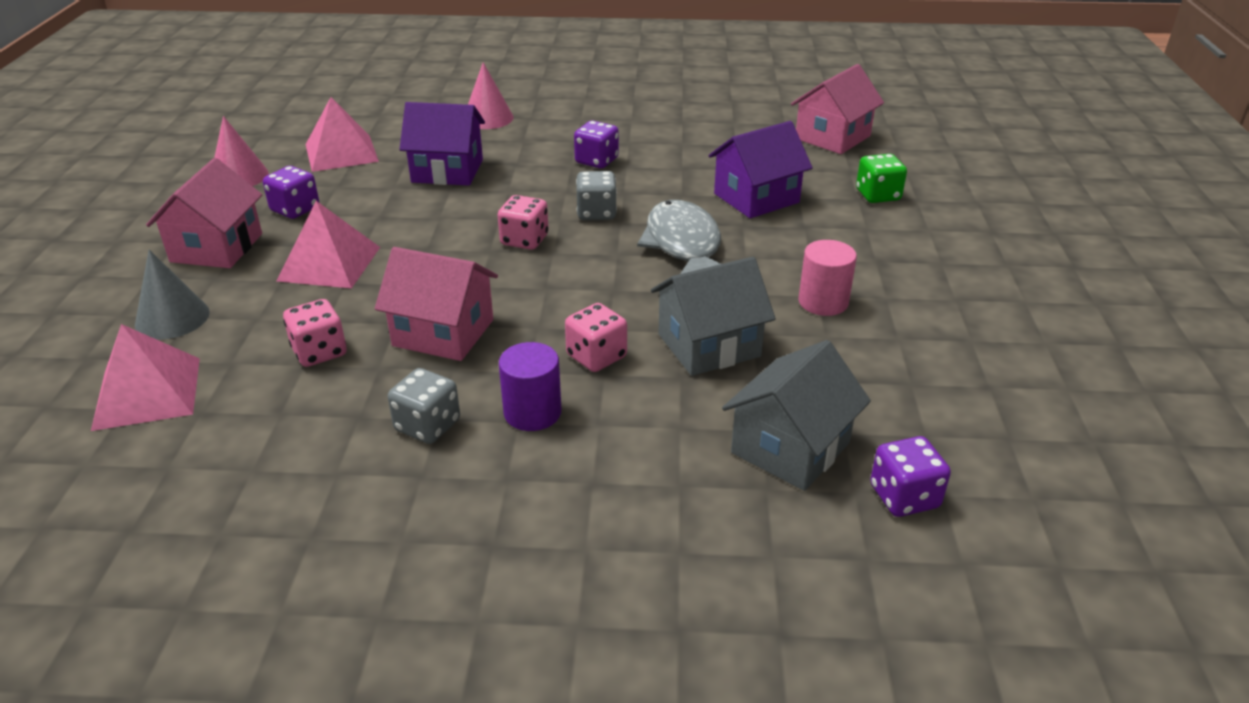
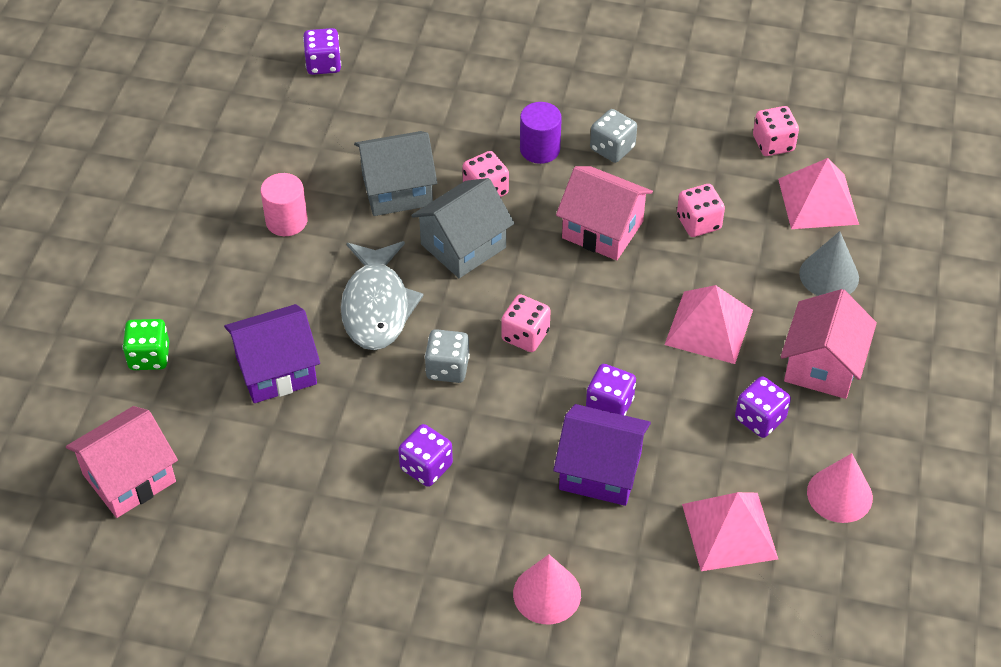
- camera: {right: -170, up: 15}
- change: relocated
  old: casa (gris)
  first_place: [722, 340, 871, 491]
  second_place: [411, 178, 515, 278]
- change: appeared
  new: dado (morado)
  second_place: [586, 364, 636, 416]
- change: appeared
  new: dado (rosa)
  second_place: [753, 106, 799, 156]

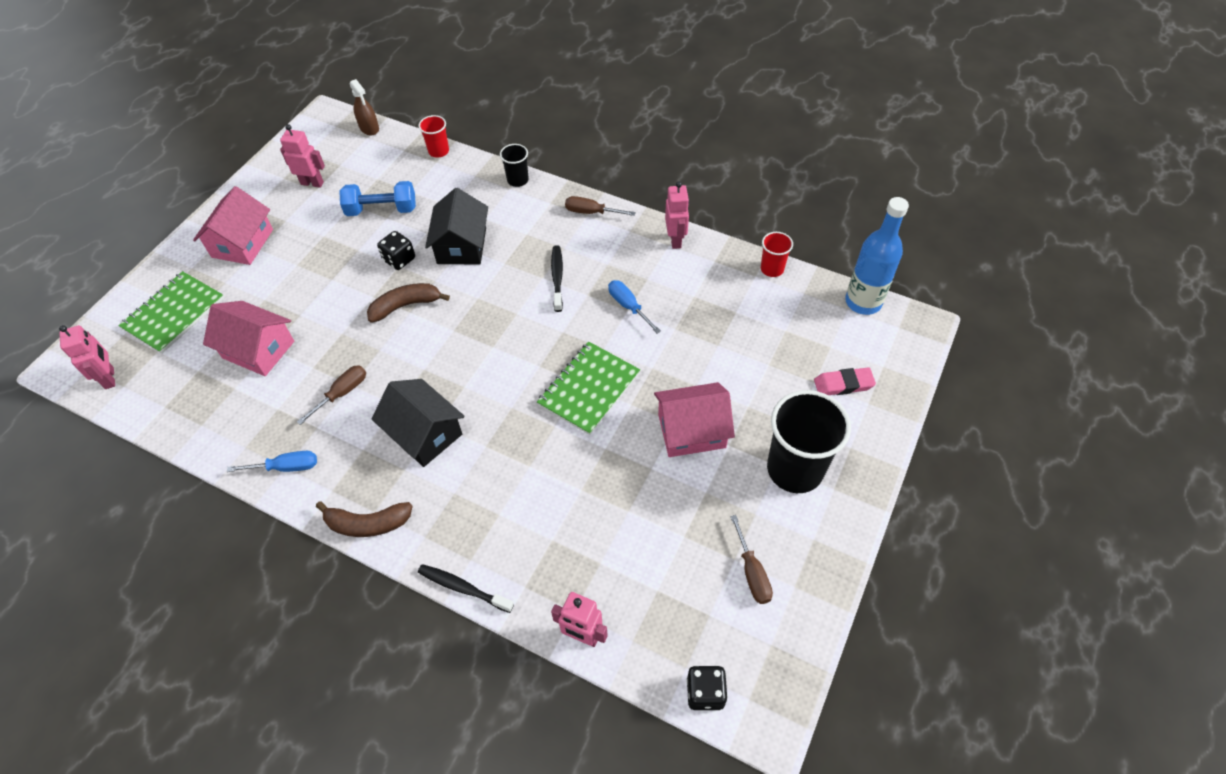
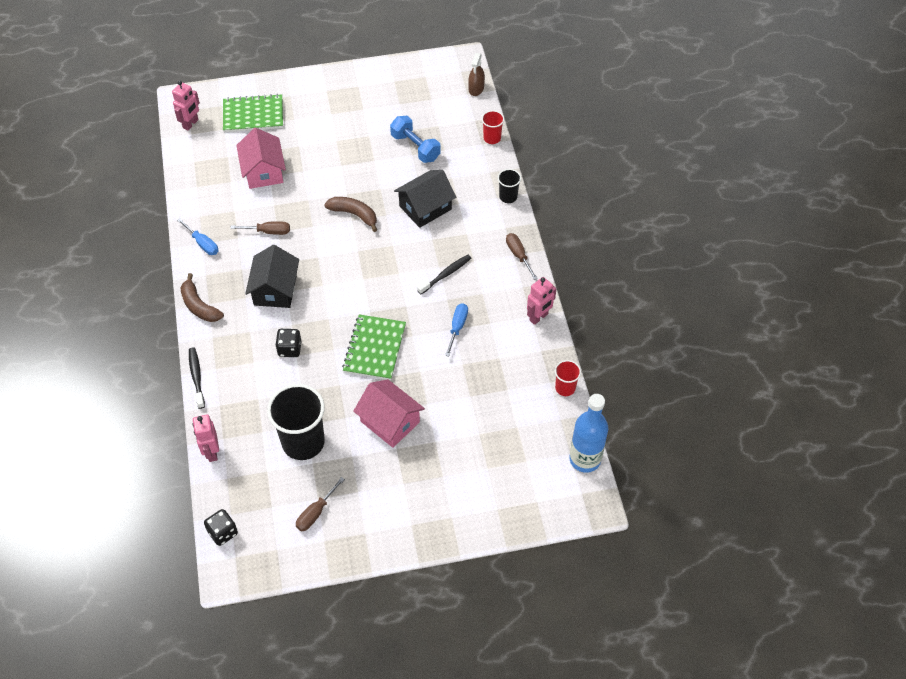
- camera: {right: 50, up: 0}
- change: relocated
  old: vaso (negro)
  first_place: [767, 390, 851, 493]
  second_place: [267, 384, 325, 460]
- change: relocated
  old: dado (negro)
  first_place: [377, 231, 415, 270]
  second_place: [275, 329, 301, 357]
- change: spun
  old: cuaderno (verde)
  first_place: [537, 341, 640, 435]
  second_place: [342, 314, 406, 380]
  degrees: -75
- change: missing
  old: casa (rosa)
  first_place: [193, 186, 273, 265]
- change: missing
  old: robot (rosa)
  first_place: [280, 124, 325, 188]
- change: missing
  old: goma de borrar (rosa)
  first_place: [814, 367, 876, 395]

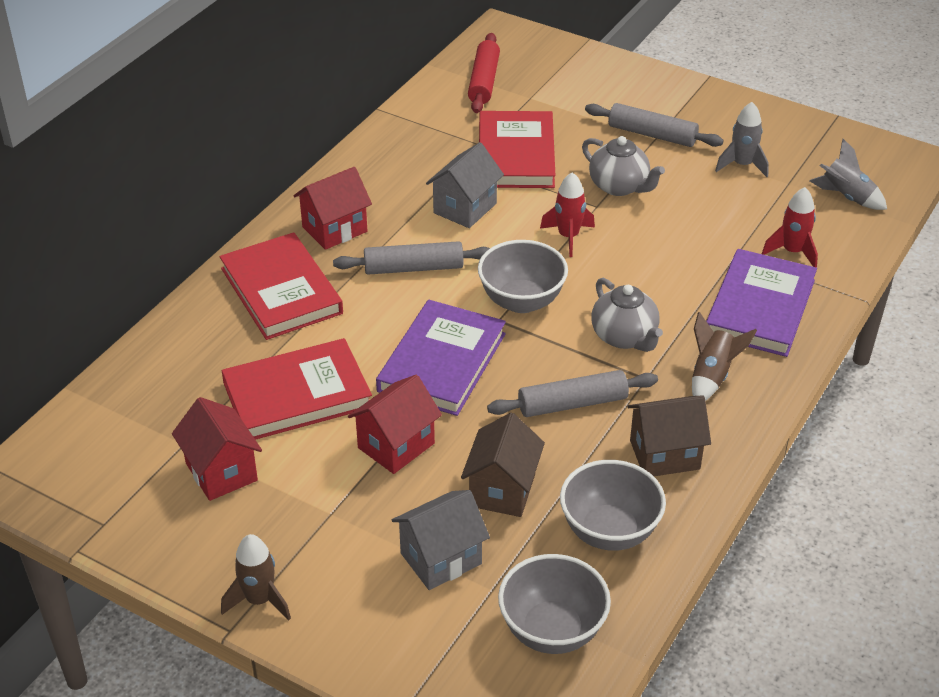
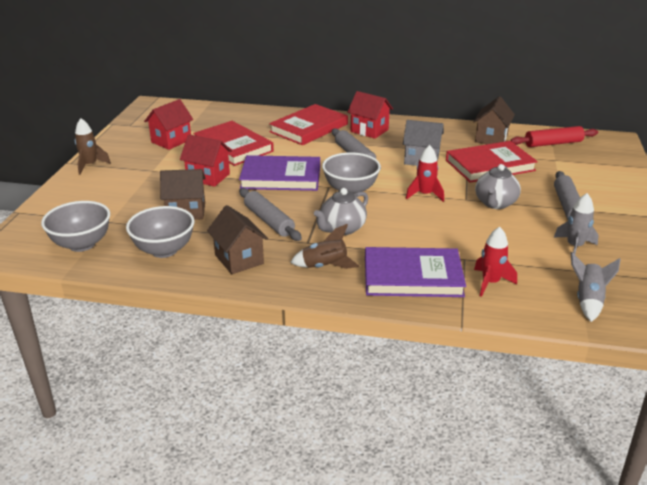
- camera: {right: 70, up: -10}
- change: appeared
  new: casa (marrón)
  second_place: [473, 96, 515, 144]
- change: missing
  old: casa (gris)
  first_place: [392, 490, 490, 590]

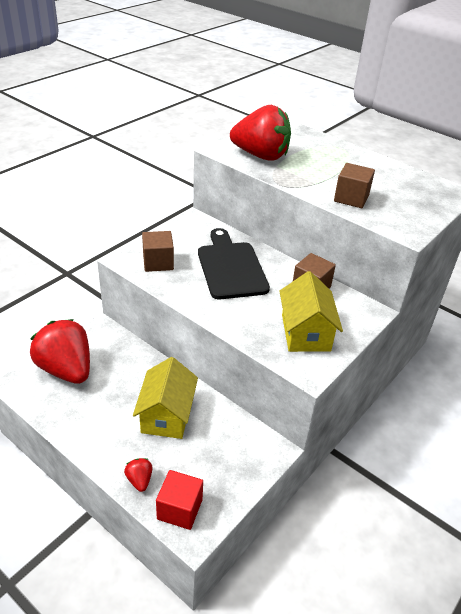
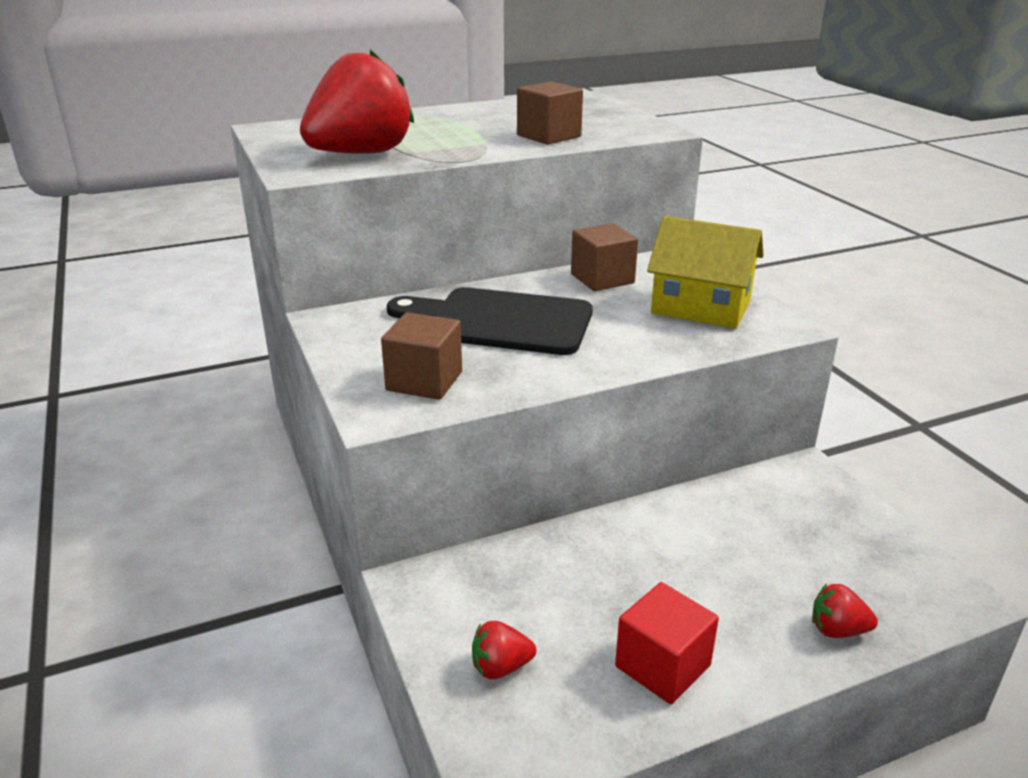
- camera: {right: -60, up: -10}
- change: size
  old: fresa (rojo)
  first_place: [30, 319, 90, 384]
  second_place: [472, 621, 536, 679]
  factor: 0.41
- change: relocated
  old: cubo (rojo)
  first_place: [156, 470, 203, 530]
  second_place: [615, 582, 719, 704]
- change: missing
  old: casa (amarillo)
  first_place: [133, 357, 198, 439]

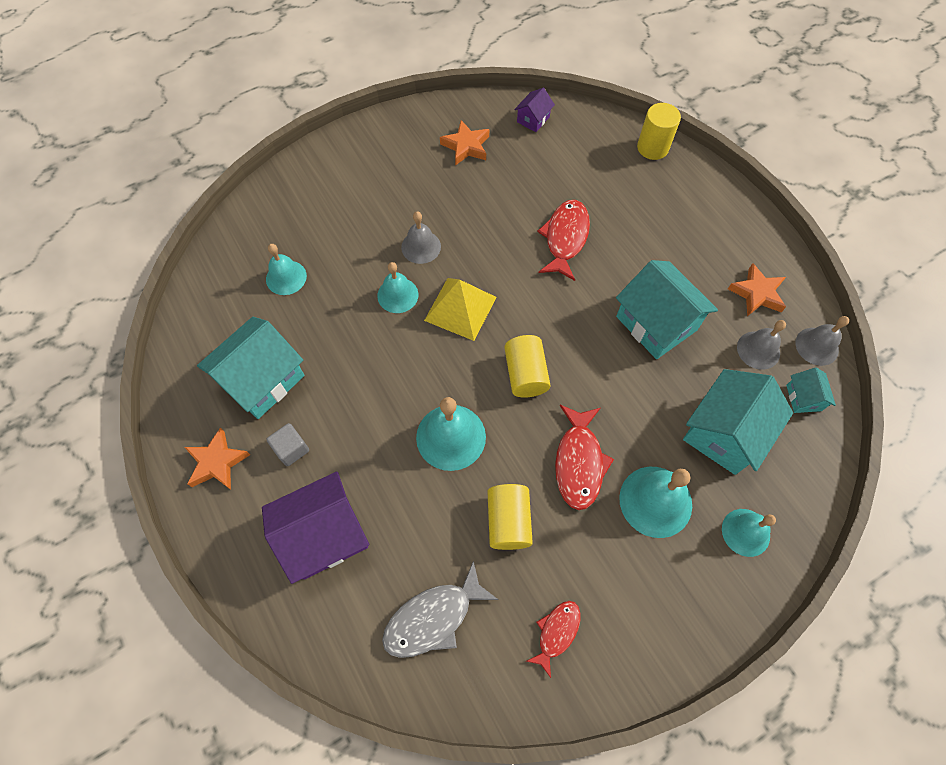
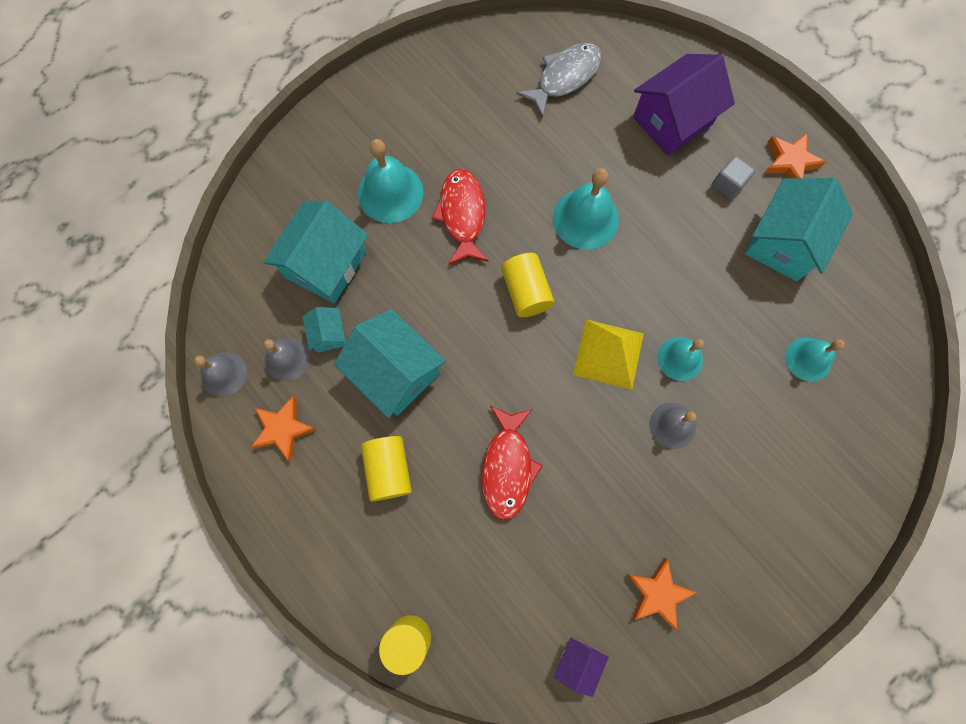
- camera: {right: 170, up: 10}
- change: relocated
  old: casa (turquesa)
  first_place: [786, 367, 836, 413]
  second_place: [303, 307, 346, 353]
- change: relocated
  old: cilindro (amarillo)
  first_place: [488, 484, 533, 550]
  second_place: [361, 436, 412, 501]
- change: missing
  old: pez (rojo)
  first_place: [526, 601, 580, 678]
- change: missing
  old: campana (turquesa)
  first_place: [722, 509, 776, 557]

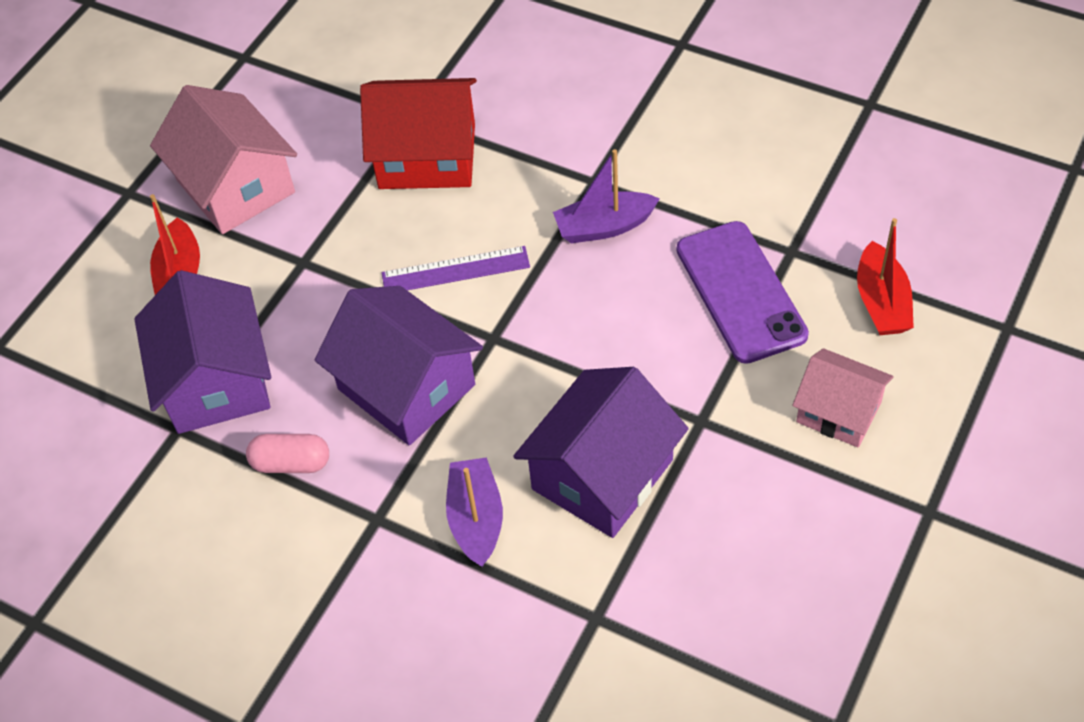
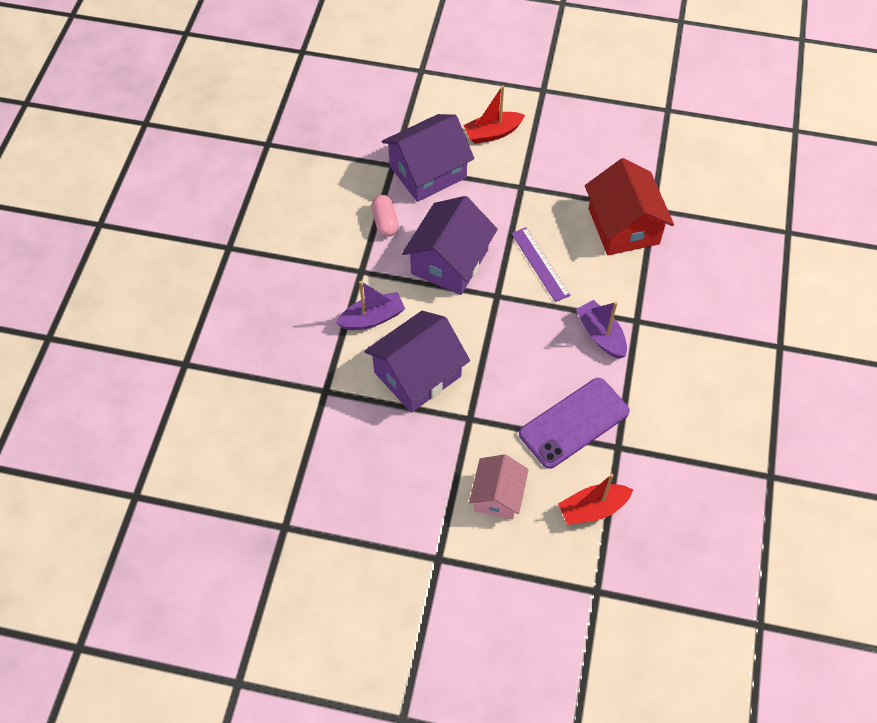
- camera: {right: 70, up: 5}
- change: spun
  old: casa (morado)
  first_place: [513, 367, 689, 538]
  second_place: [364, 311, 470, 413]
  degrees: -60
- change: missing
  old: casa (rosa)
  first_place: [150, 85, 297, 234]

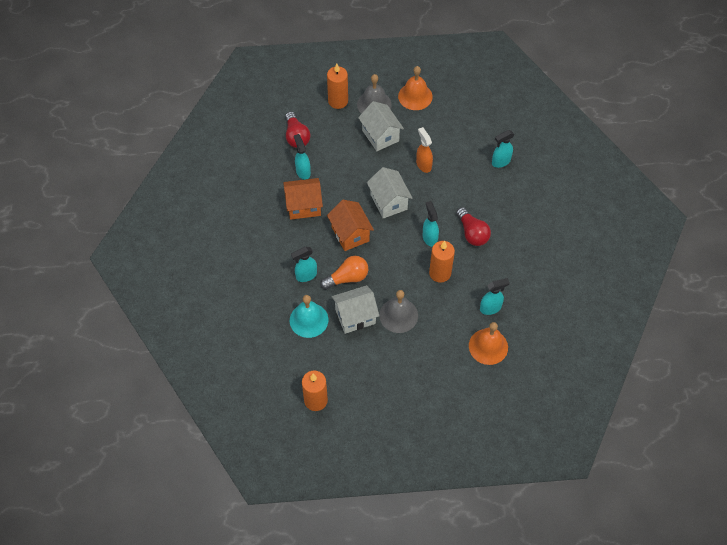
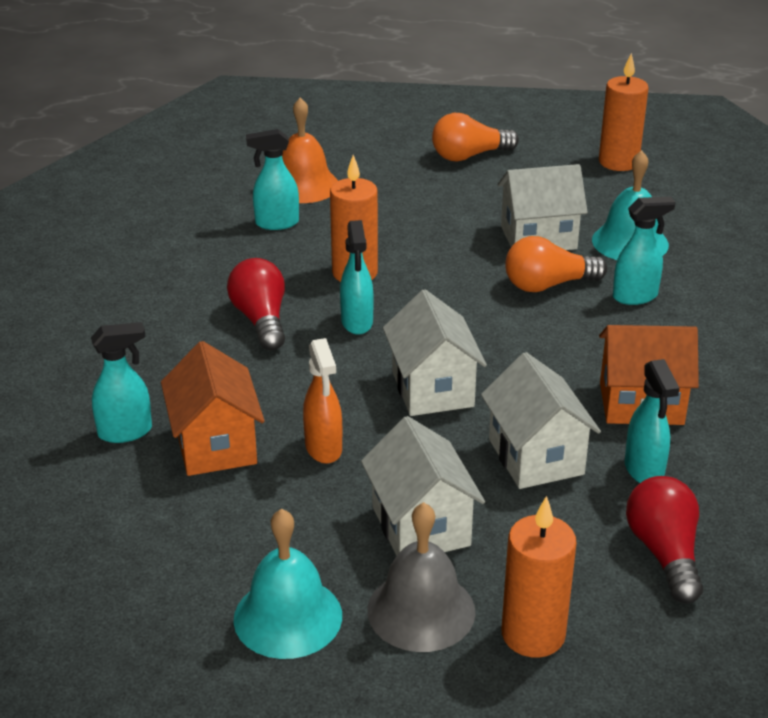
- camera: {right: -170, up: -25}
- change: relocated
  old: casa (naranja)
  first_place: [327, 200, 374, 251]
  second_place: [161, 341, 265, 476]
- change: colour
  old: campana (naranja)
  new: campana (turquesa)
  first_place: [398, 66, 433, 110]
  second_place: [234, 508, 342, 659]
- change: appeared
  new: bombilla (naranja)
  second_place: [432, 113, 519, 161]
- change: appeared
  new: casa (blanco)
  second_place: [481, 352, 601, 489]
- change: missing
  old: campana (gris)
  first_place: [379, 290, 418, 333]

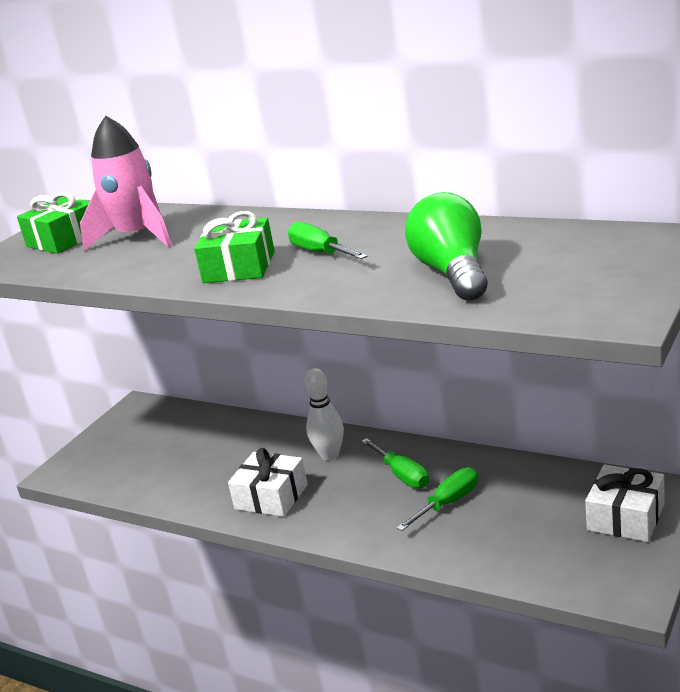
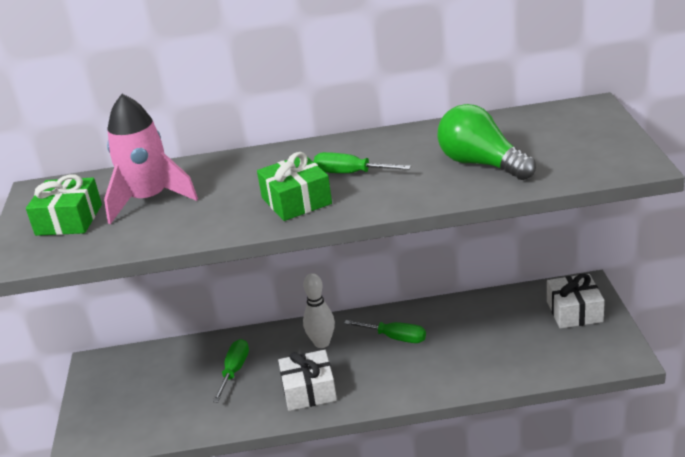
- camera: {right: -35, up: 5}
- change: relocated
  old: destornillador (verde)
  first_place: [396, 467, 478, 531]
  second_place: [212, 339, 249, 402]

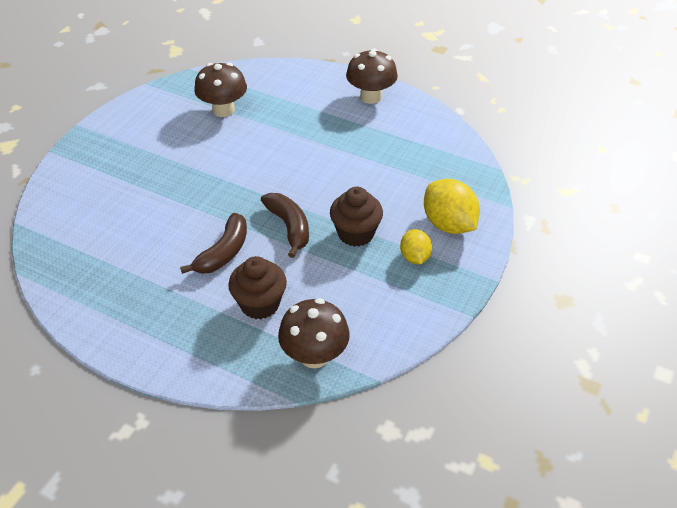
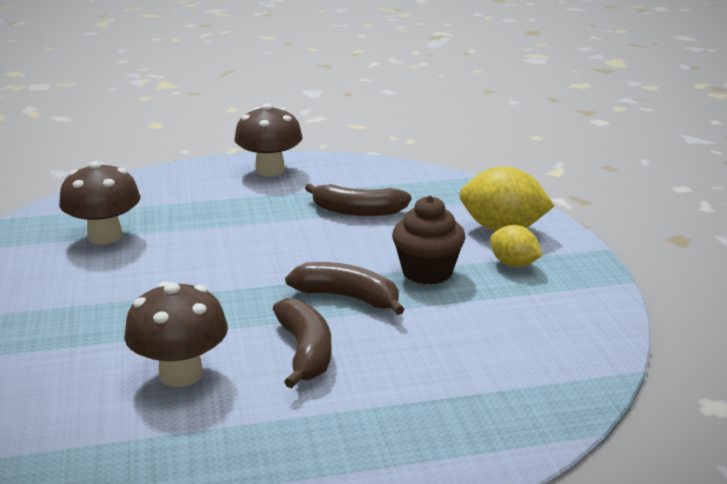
- camera: {right: -40, up: -20}
- change: relocated
  old: seta (marrón)
  first_place: [278, 298, 350, 368]
  second_place: [124, 281, 228, 387]
- change: appeared
  new: plátano (marrón)
  second_place: [305, 184, 411, 216]
- change: missing
  old: magdalena (marrón)
  first_place: [228, 256, 287, 319]

